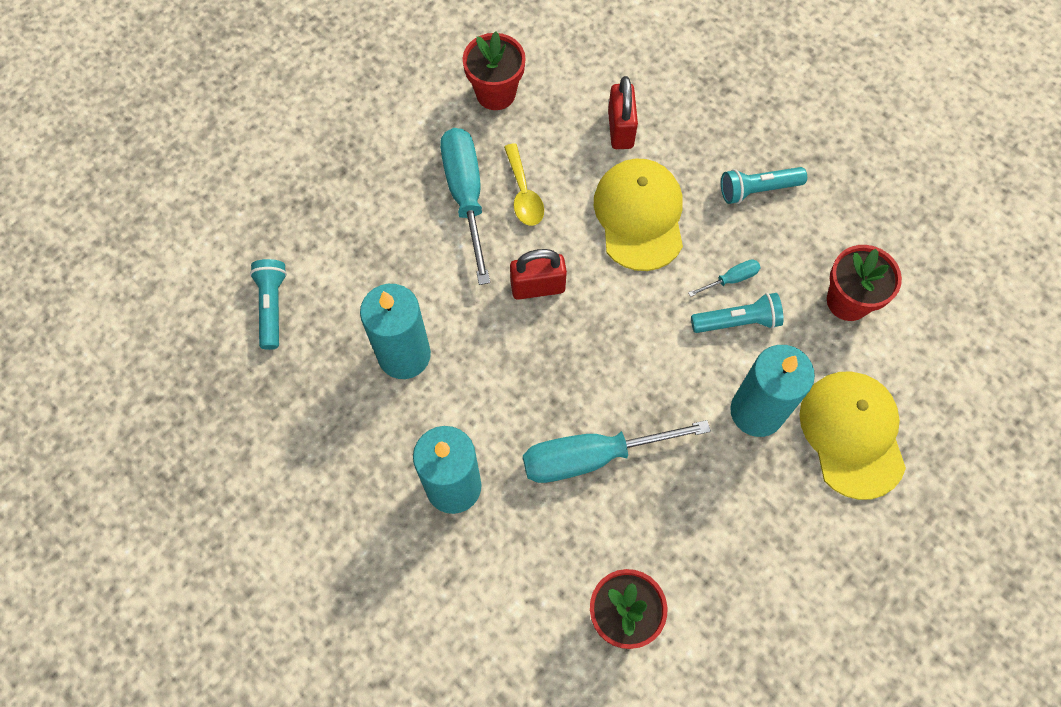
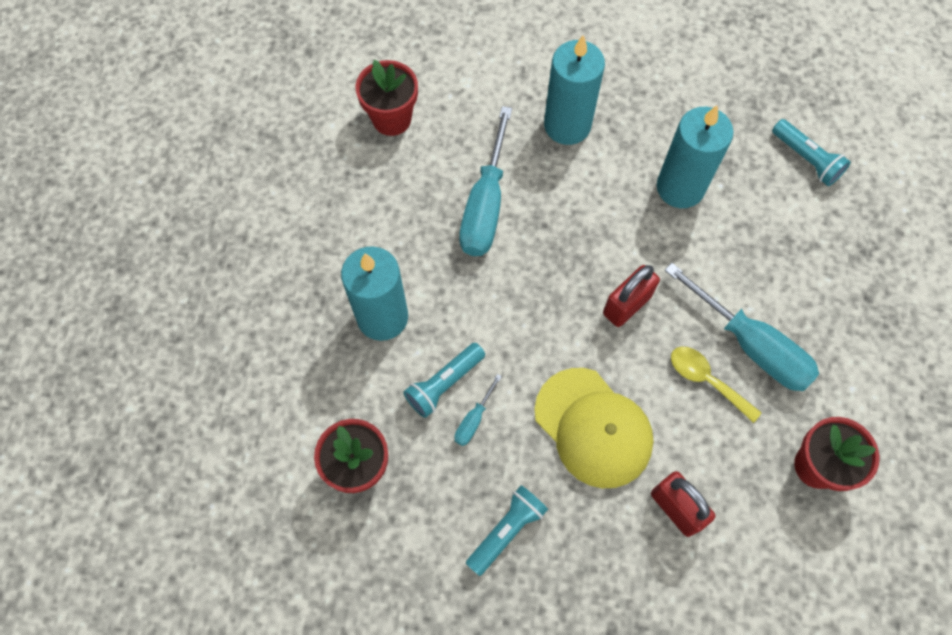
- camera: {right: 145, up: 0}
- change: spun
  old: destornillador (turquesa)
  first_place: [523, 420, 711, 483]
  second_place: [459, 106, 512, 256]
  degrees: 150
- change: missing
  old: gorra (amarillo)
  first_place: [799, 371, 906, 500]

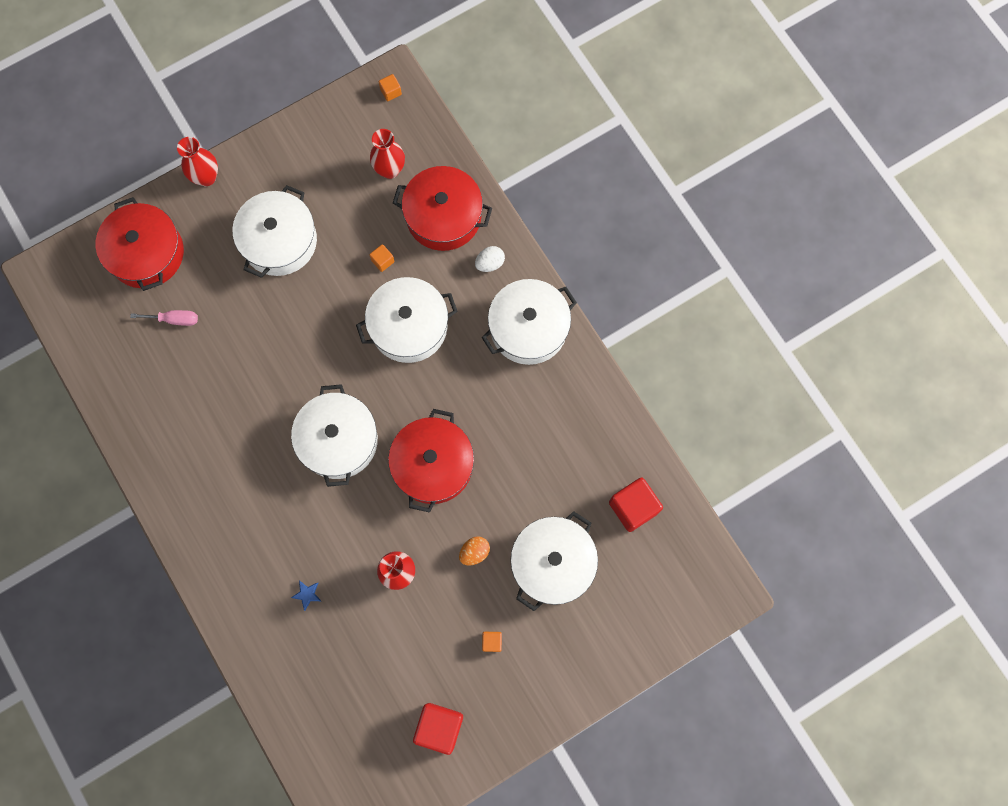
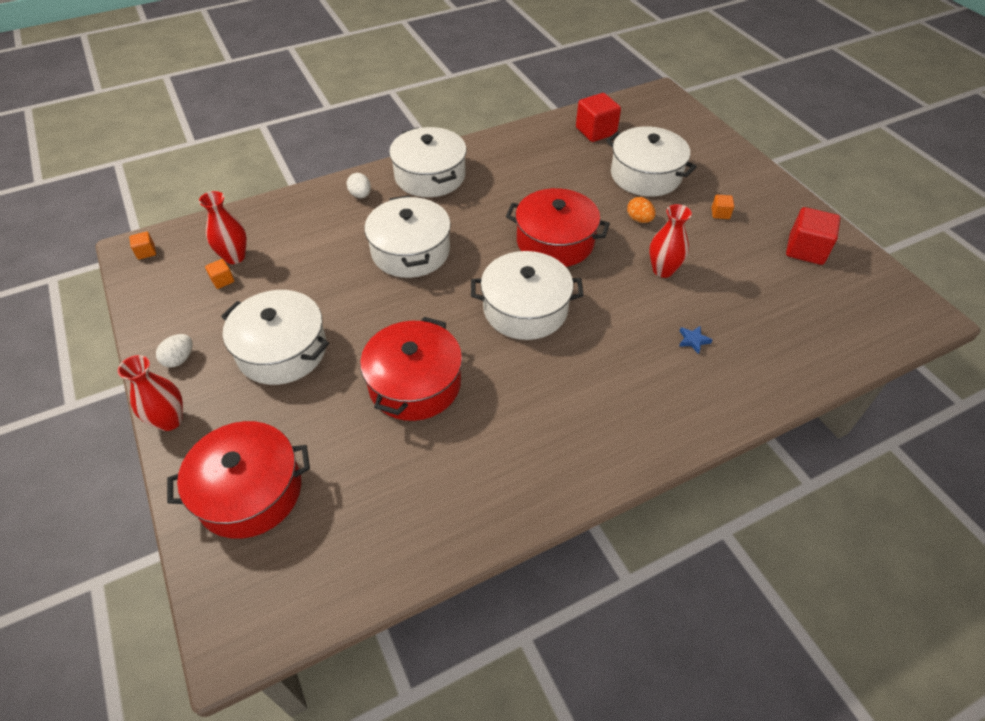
- camera: {right: -85, up: -25}
- change: appeared
  new: huevo (blanco)
  second_place: [156, 334, 192, 367]
- change: relocated
  old: cubo (naranja)
  first_place: [369, 244, 395, 272]
  second_place: [205, 259, 234, 289]
- change: relocated
  old: olla (rojo)
  first_place: [393, 166, 492, 251]
  second_place: [360, 317, 462, 421]
- change: missing
  old: destornillador (rosa)
  first_place: [130, 310, 198, 326]

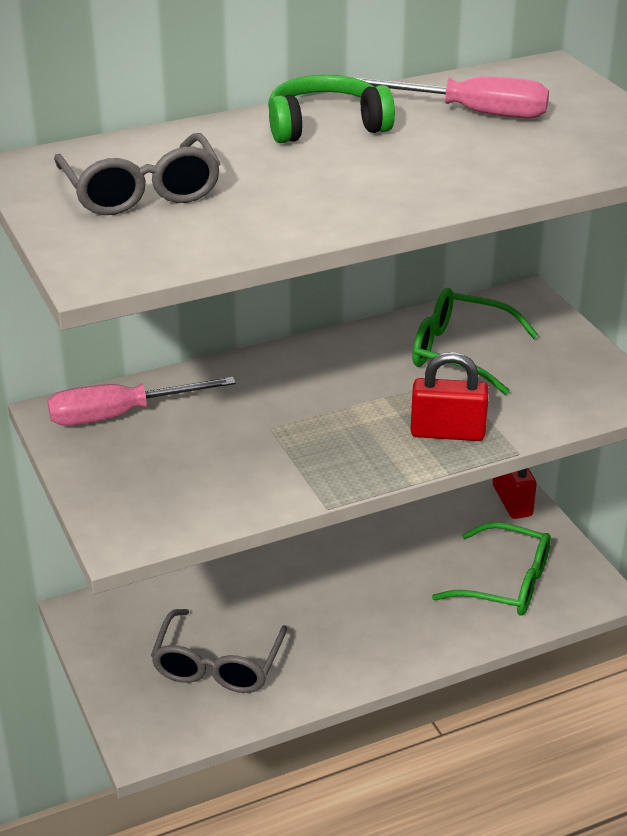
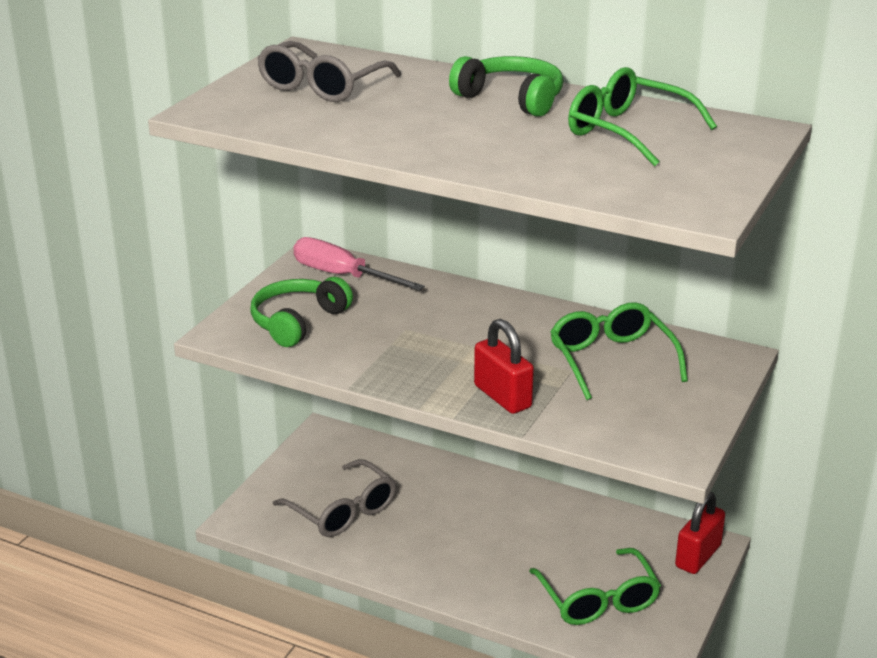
- camera: {right: 50, up: -5}
- change: appeared
  new: auriculares (verde)
  second_place: [250, 277, 353, 347]
- change: spun
  old: gafas (gris)
  first_place: [151, 609, 287, 693]
  second_place: [273, 459, 396, 537]
  degrees: -105
- change: exchanged
  old: destornillador (rosa)
  new: gafas (verde)
  first_place: [356, 76, 549, 119]
  second_place: [568, 67, 717, 167]

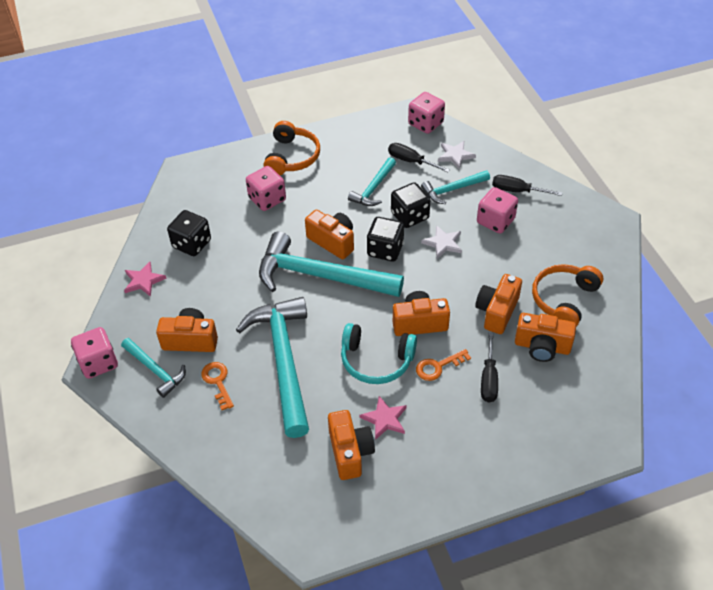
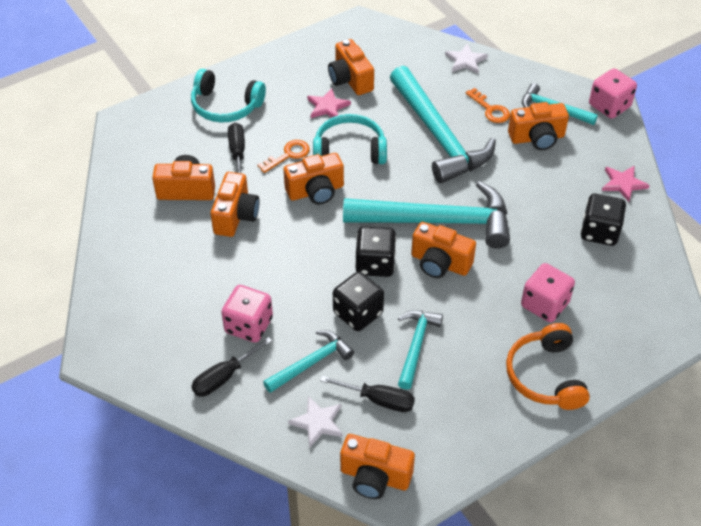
- camera: {right: 165, up: 0}
- change: appeared
  new: auriculares (turquesa)
  second_place: [191, 69, 266, 123]
- change: spun
  old: destornillador (negro)
  first_place: [492, 175, 563, 196]
  second_place: [191, 337, 272, 397]
  degrees: 135
- change: exchanged
  old: dado (rosa)
  new: cámara (naranja)
  first_place: [408, 92, 445, 134]
  second_place: [340, 434, 415, 499]
- change: relocated
  old: estrella (blanco)
  first_place: [421, 225, 462, 259]
  second_place: [445, 44, 488, 74]
- change: missing
  old: auriculares (naranja)
  first_place: [532, 264, 603, 327]

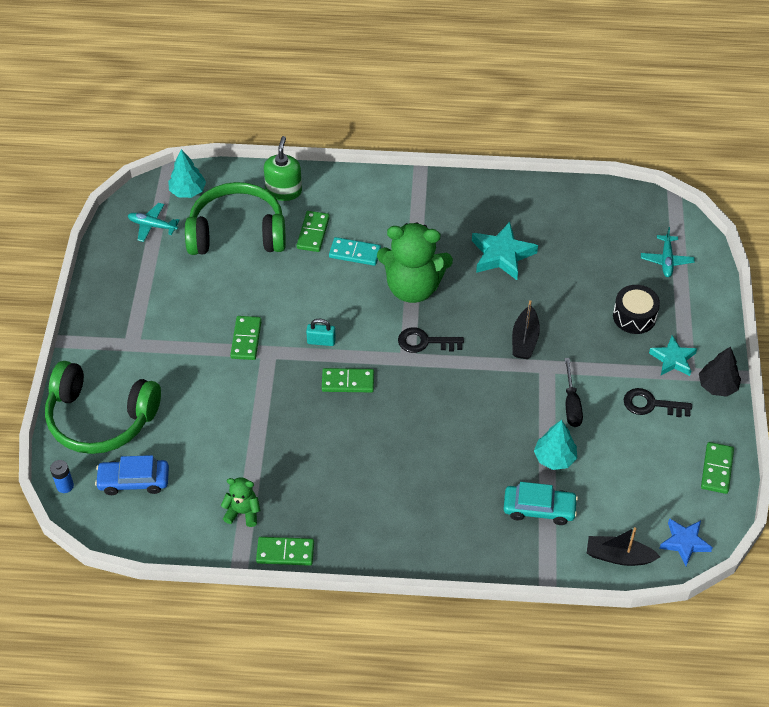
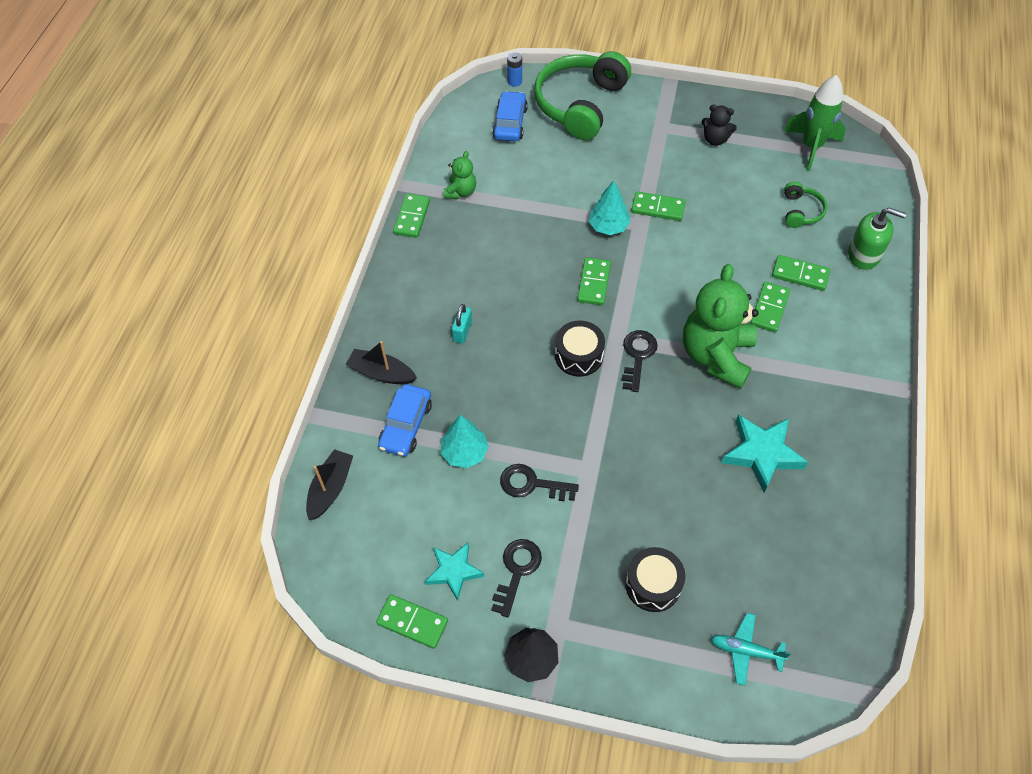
- camera: {right: 100, up: 5}
- change: relocated
  old: barco (negro)
  first_place: [512, 300, 540, 359]
  second_place: [346, 341, 417, 384]
- change: colour
  old: coche (turquesa)
  new: coche (azul)
  first_place: [504, 482, 578, 525]
  second_place: [378, 384, 432, 456]
- change: relocated
  old: estrella (turquesa)
  first_place: [649, 336, 697, 376]
  second_place: [425, 542, 484, 601]
- change: relocated
  old: candado (turquesa)
  first_place: [306, 319, 336, 346]
  second_place: [452, 304, 472, 343]
- change: exchanged
  old: destornillador (negro)
  new: llave (negro)
  first_place: [565, 358, 583, 427]
  second_place: [500, 464, 579, 501]
- change: appeared
  new: tambor (negro)
  second_place: [555, 321, 605, 377]
- change: relocated
  old: árbol (turquesa)
  first_place: [168, 149, 206, 198]
  second_place: [589, 180, 631, 235]
- change: appeared
  new: osito (negro)
  second_place: [702, 105, 737, 146]
- change: colour
  old: ficha de dominó (turquesa)
  new: ficha de dominó (verde)
  first_place: [329, 237, 381, 266]
  second_place: [750, 282, 790, 333]
- change: exchanged
  old: avión (turquesa)
  new: cohete (verde)
  first_place: [128, 203, 180, 242]
  second_place: [784, 75, 846, 171]
- change: size
  old: auriculares (verde)
  first_place: [185, 182, 286, 255]
  second_place: [784, 182, 827, 228]
  factor: 0.46
- change: missing
  old: estrella (azul)
  first_place: [659, 518, 713, 566]

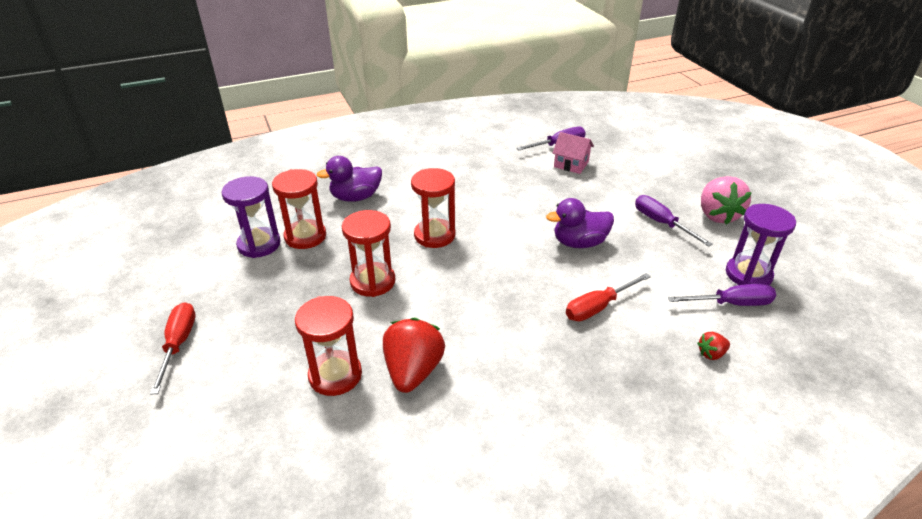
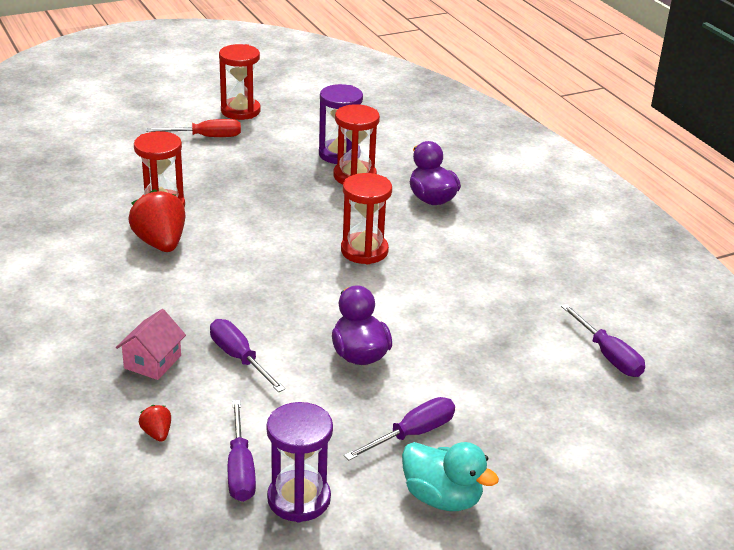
- camera: {right: 85, up: -5}
- change: relocated
  old: casa (rosa)
  first_place: [552, 132, 594, 174]
  second_place: [116, 309, 186, 380]
- change: spun
  old: fresa (rojo)
  first_place: [383, 317, 445, 393]
  second_place: [128, 189, 185, 252]
  degrees: -120
- change: colour
  old: destornillador (rojo)
  new: destornillador (morado)
  first_place: [566, 273, 651, 321]
  second_place: [210, 319, 285, 392]
- change: relocated
  old: reloj de arena (rojo)
  first_place: [342, 210, 395, 297]
  second_place: [219, 44, 260, 120]
- change: exchanged
  old: fresa (rosa)
  new: pato (turquesa)
  first_place: [701, 176, 752, 225]
  second_place: [402, 442, 499, 511]

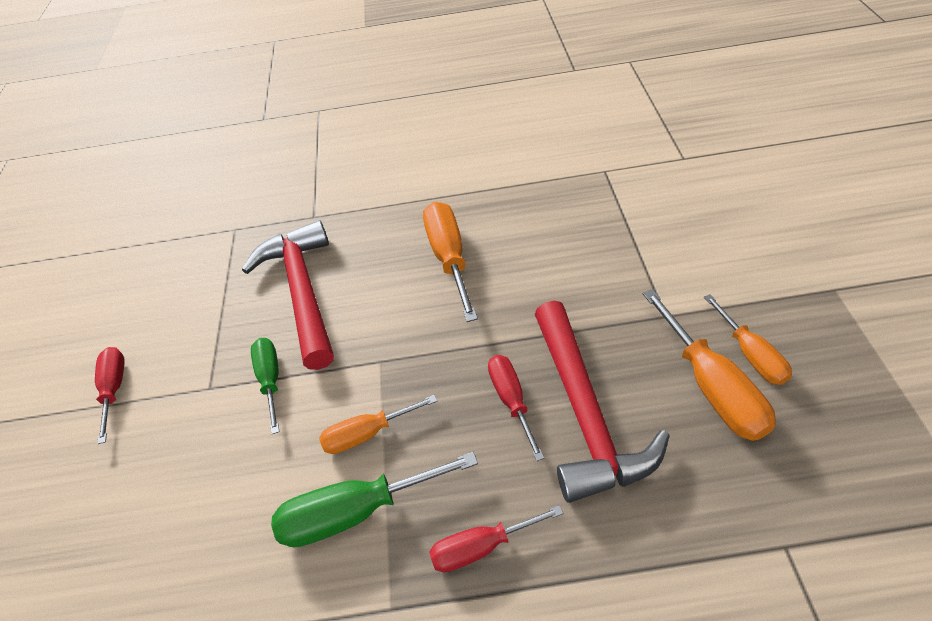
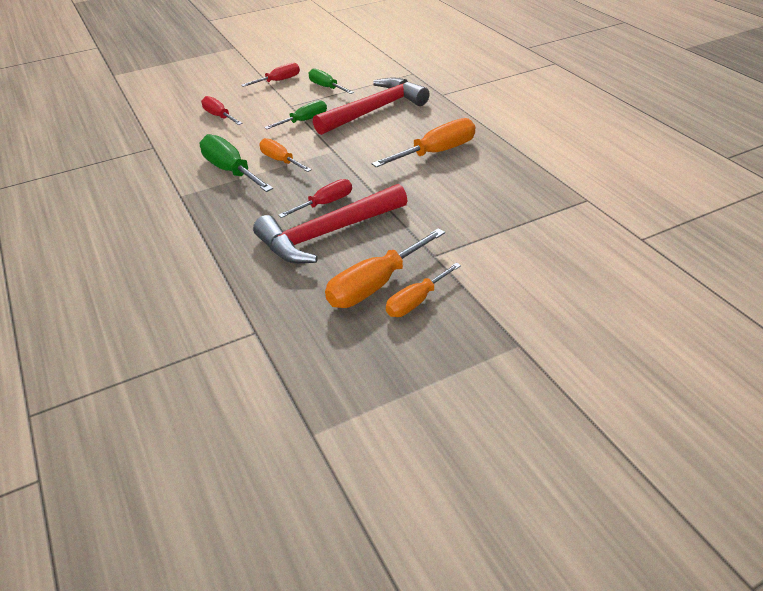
- camera: {right: 65, up: -10}
- change: relocated
  old: destornillador (rojo)
  first_place: [429, 505, 564, 572]
  second_place: [201, 96, 243, 125]
- change: appeared
  new: destornillador (verde)
  second_place: [309, 68, 354, 94]

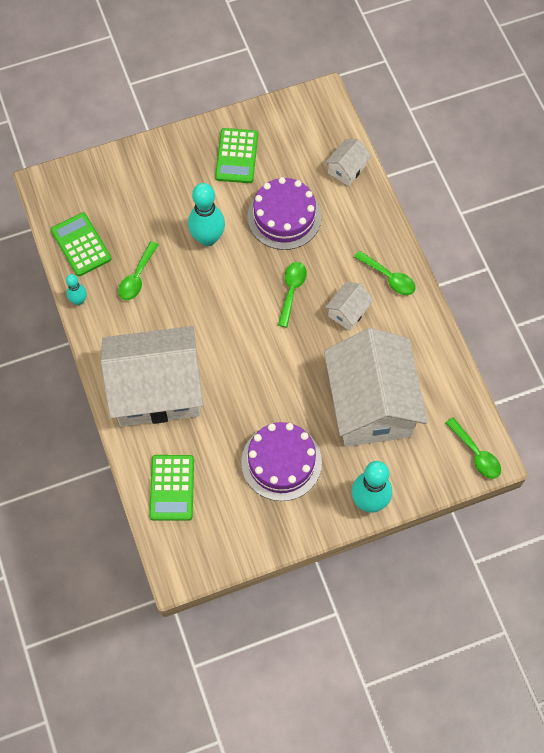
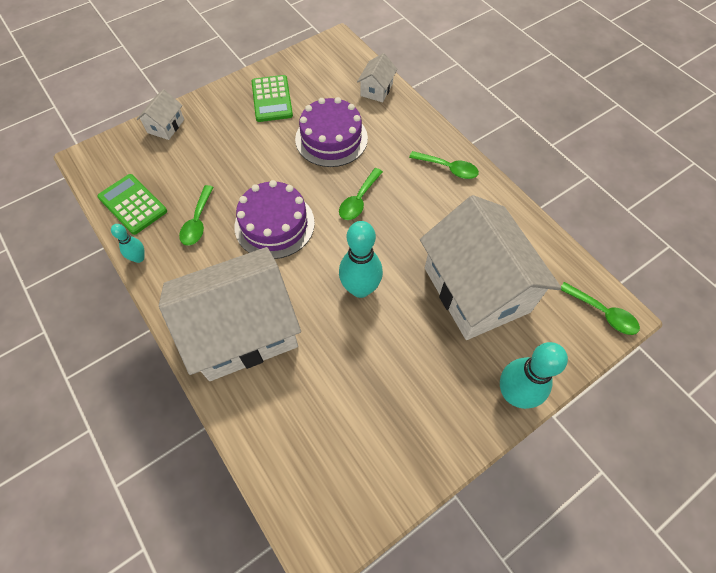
- camera: {right: -15, up: -5}
- change: relocated
  old: casa (blanco)
  first_place: [325, 282, 373, 331]
  second_place: [136, 89, 184, 140]
- change: relocated
  old: tarta (morado)
  first_place: [241, 422, 322, 501]
  second_place: [234, 180, 315, 259]
- change: spun
  old: cuchara (verde)
  first_place: [278, 262, 307, 328]
  second_place: [339, 168, 383, 220]
  degrees: -150
- change: relocated
  old: bolo (turquesa)
  first_place: [188, 183, 225, 246]
  second_place: [339, 221, 383, 298]
- change: missing
  old: calculadora (verde)
  first_place: [149, 455, 194, 521]

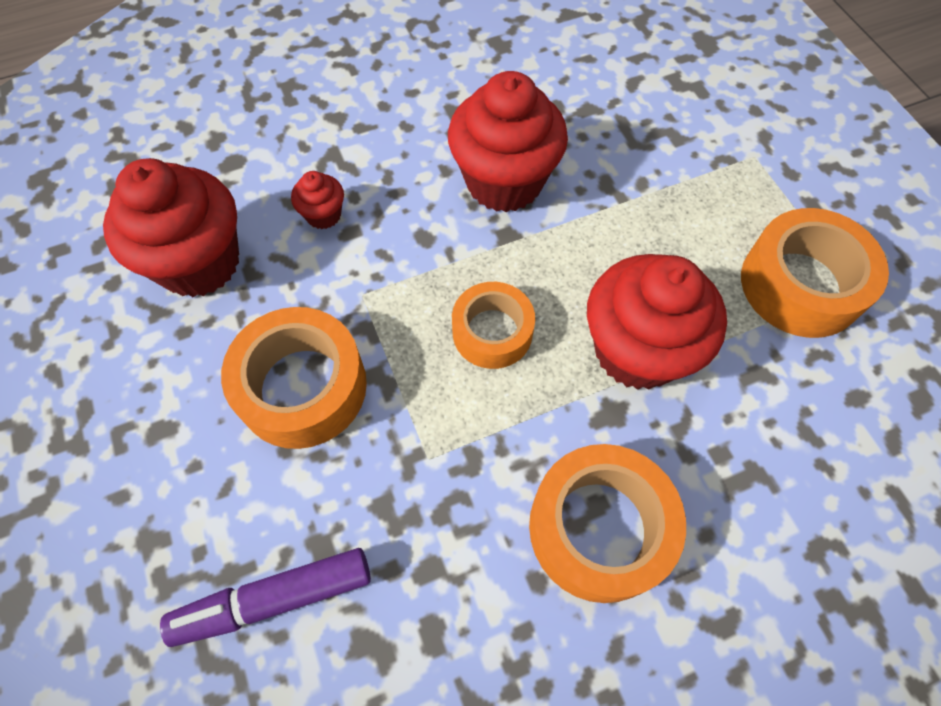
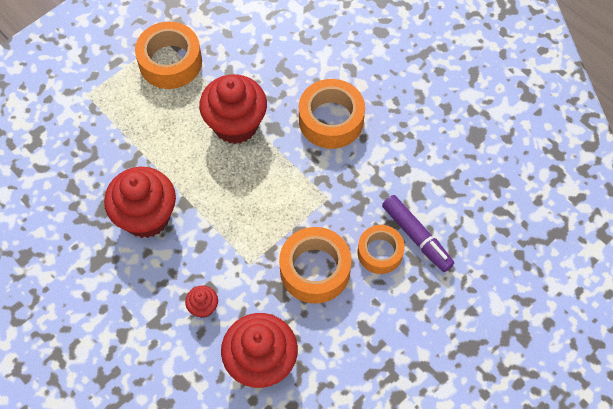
- camera: {right: -110, up: 0}
- change: relocated
  old: cinta adhesiva (naranja)
  first_place: [452, 282, 535, 369]
  second_place: [358, 225, 405, 274]

